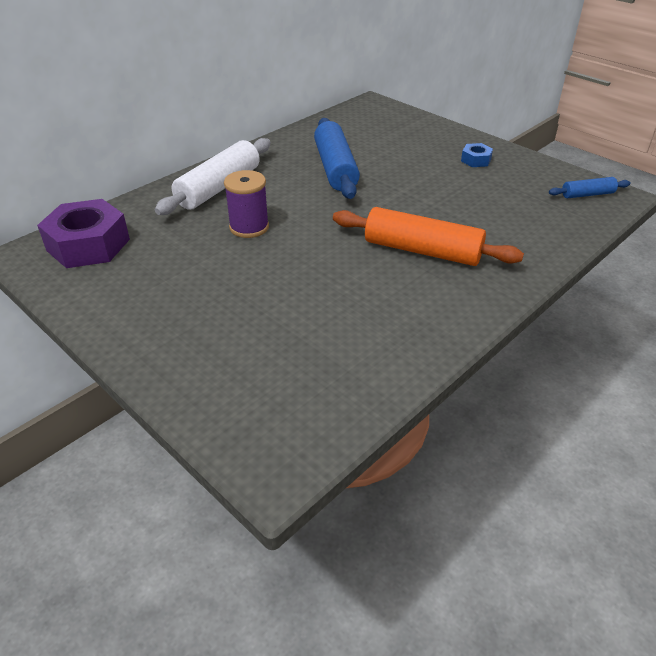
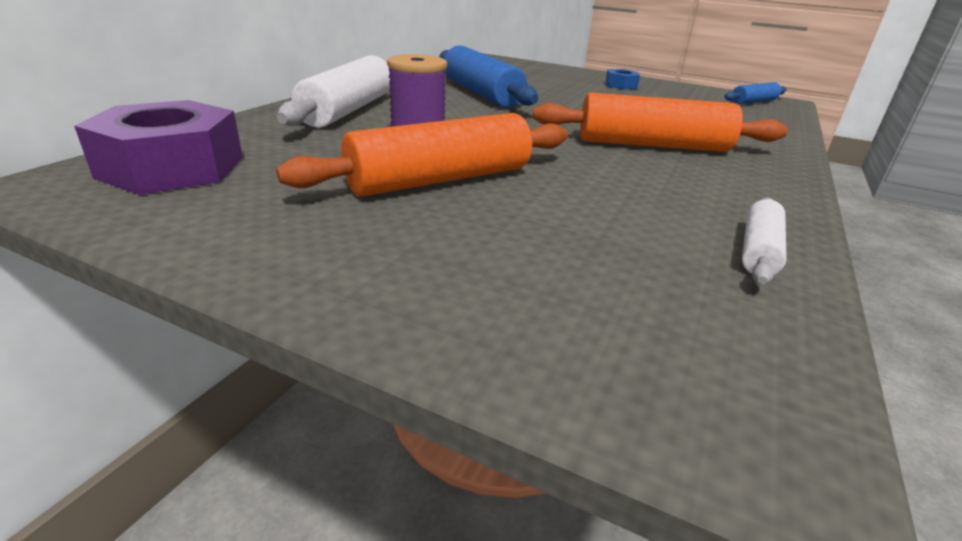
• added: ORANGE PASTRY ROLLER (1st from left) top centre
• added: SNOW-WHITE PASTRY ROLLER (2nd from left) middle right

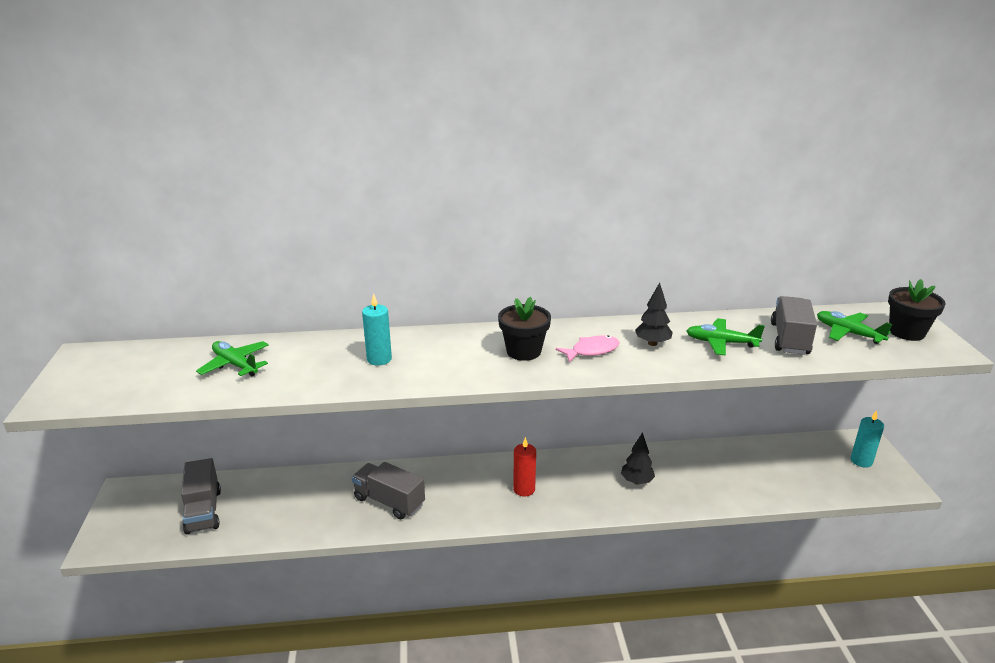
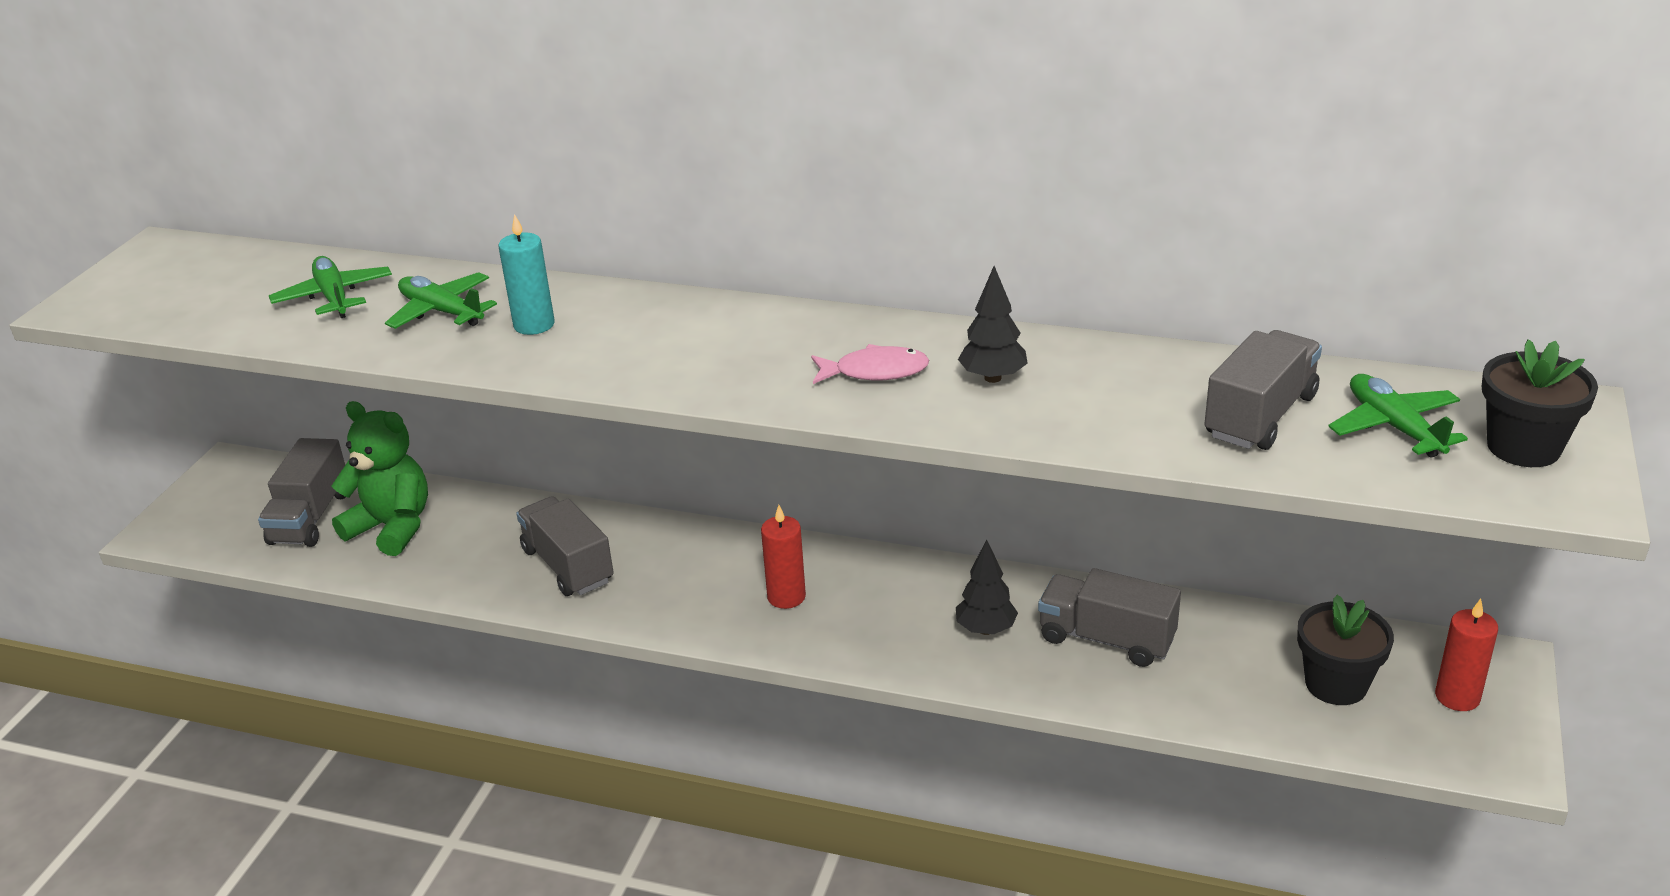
• moved: EBONY FLOWER POT (1st from left) centre to bottom right
• moved: EMERALD TOY PLANE (2nd from left) middle right to middle left
• recoloured: TURQUOISE PILLAR CANDLE (2nd from left) middle right to SCARLET PILLAR CANDLE (2nd from left) bottom right
• added: EMERALD TEDDY BEAR middle left
• added: GREY TRUCK (3rd from left) bottom centre

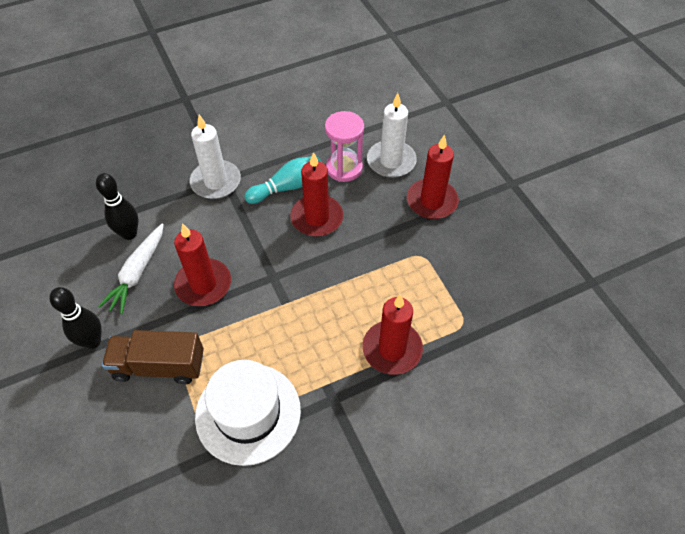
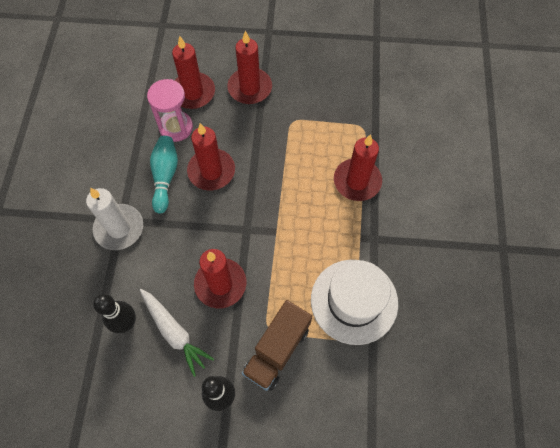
• recoloured: SNOW-WHITE PILLAR CANDLE (2nd from left) top centre to SCARLET PILLAR CANDLE (1st from left) top centre

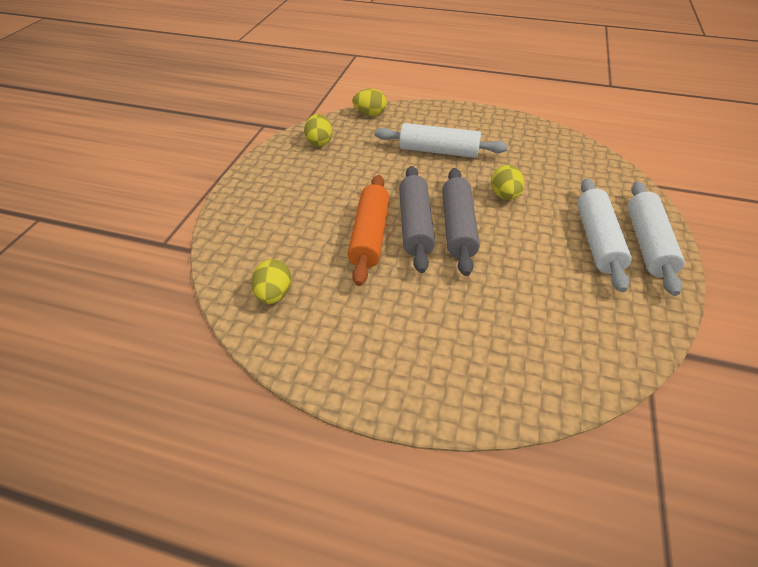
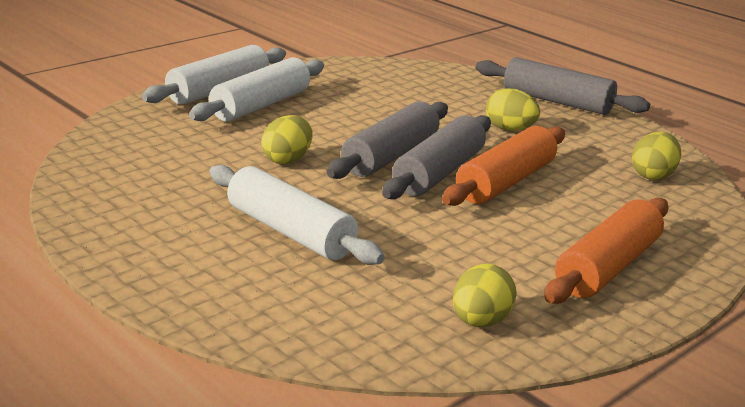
• moved: YELLOW TOY EGG (3rd from left) top centre to top right
• added: GREY PASTRY ROLLER (3rd from left) top right
• added: ORANGE PASTRY ROLLER (2nd from left) middle right

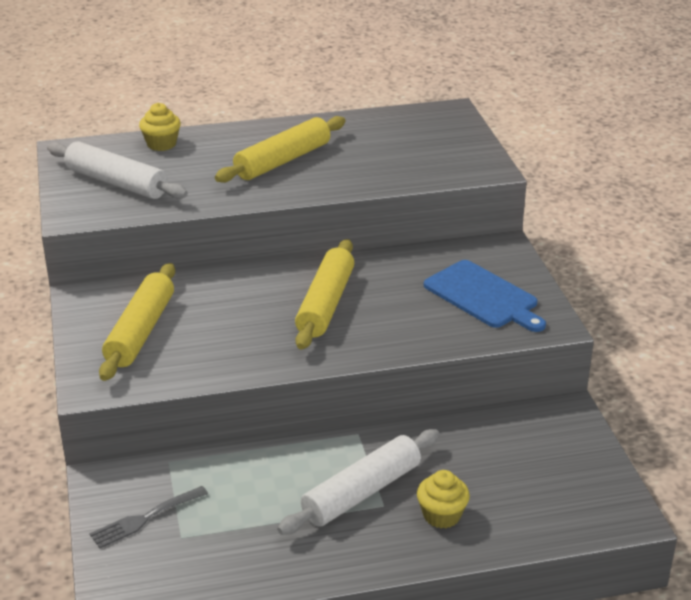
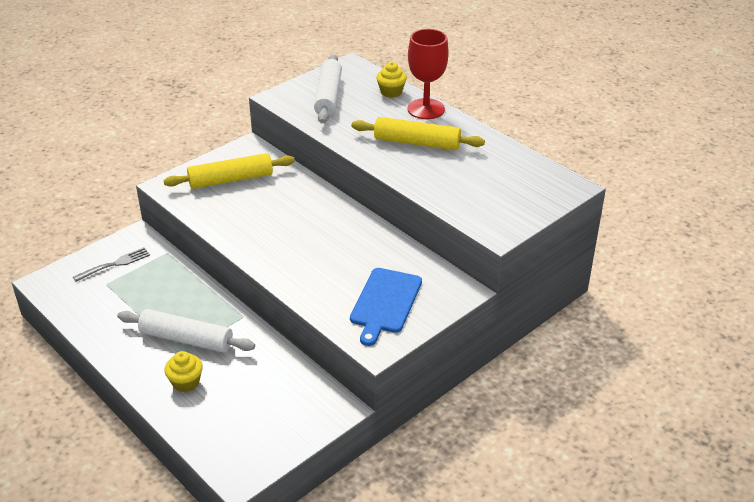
• turned: GREY FORK bottom left = middle left 120 degrees clockwise
• removed: YELLOW PASTRY ROLLER (3rd from left) centre
• added: SCARLET WINE GLASS top centre

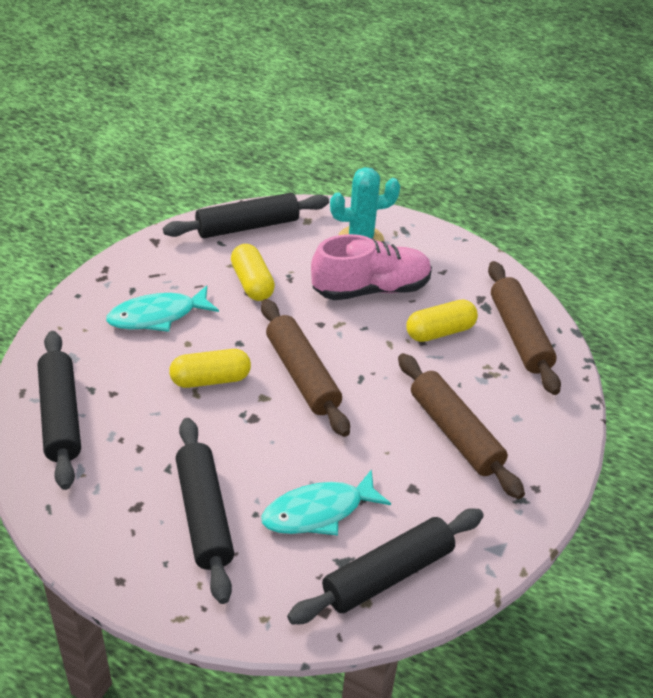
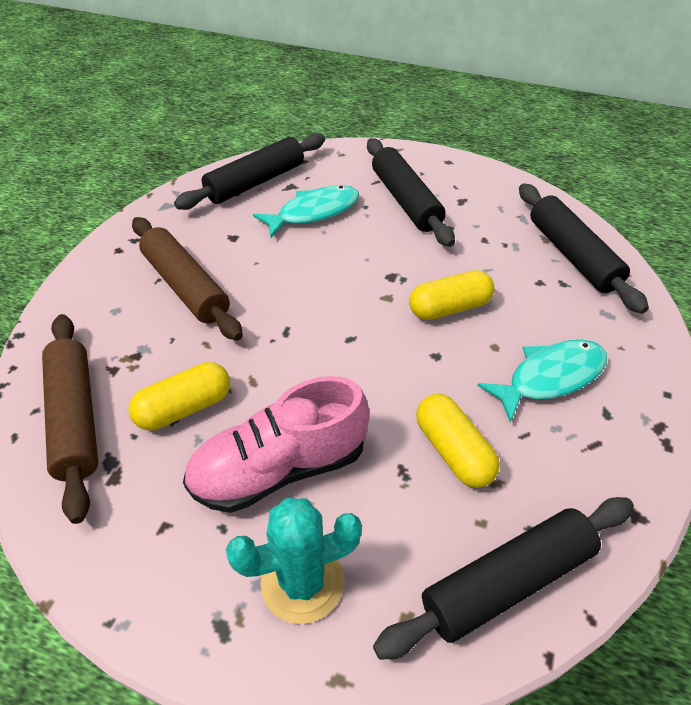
• removed: BROWN PASTRY ROLLER (1st from left) centre

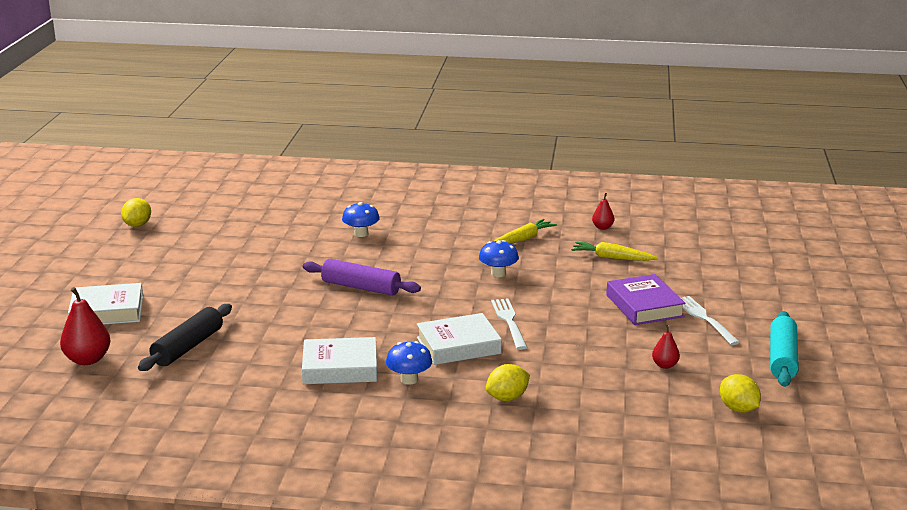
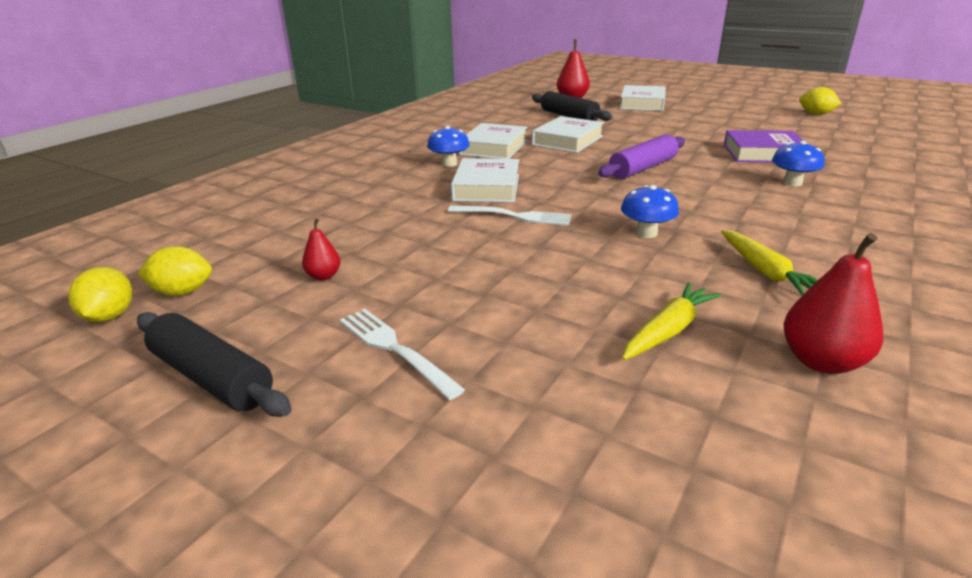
• moved: YELLOW CITRUS FRUIT (2nd from left in the first image) bottom centre to YELLOW CITRUS FRUIT (1st from left) middle left
• resized: SCARLET PEAR FRUIT (2nd from left in the first image) centre = middle right x1.78
• moved: ROYAL PURPLE BOOK middle right to top right
• turned: SNOW-WHITE FORK (2nd from left in the first image) middle right = centre 135 degrees counterclockwise
• recoloured: TURQUOISE PASTRY ROLLER bottom right to EBONY PASTRY ROLLER (1st from left) middle left
• added: SNOW-WHITE BOOK (3rd from left) top centre

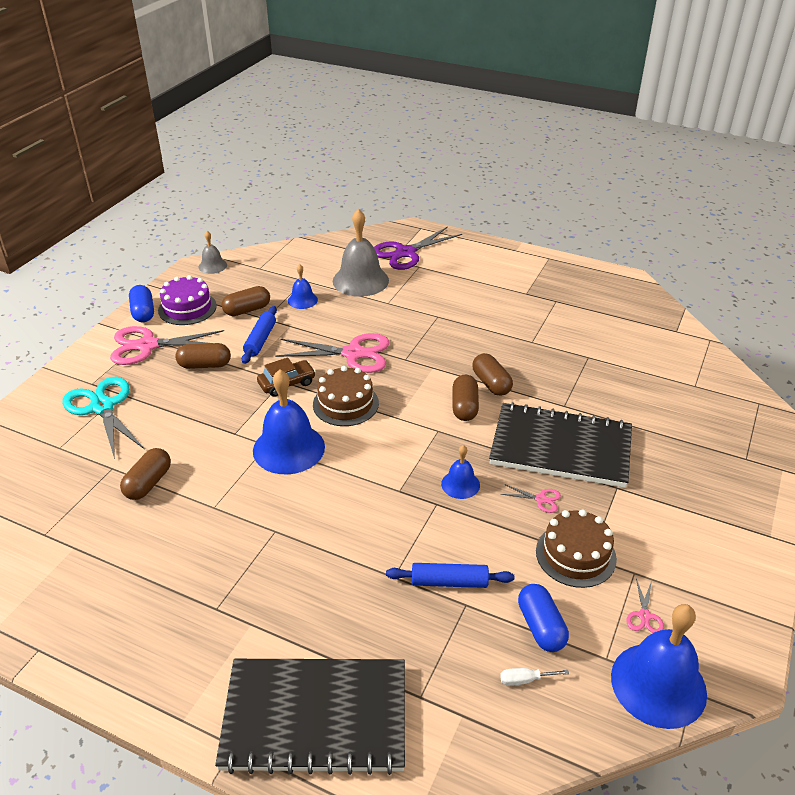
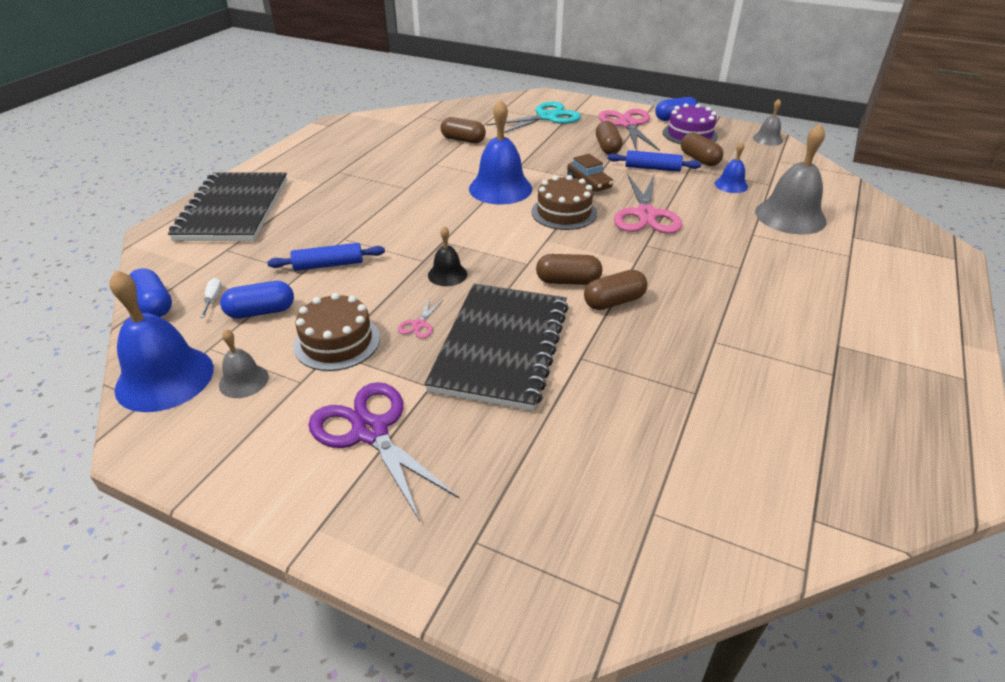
• moved: ROYAL PURPLE PAIR OF SCISSORS top centre to centre
• turned: ROYAL BLUE PASTRY ROLLER (2nd from left in the first image) bottom centre = middle left 75 degrees clockwise
• recoloured: ROYAL BLUE SCHOOL BELL (3rd from left) centre to EBONY SCHOOL BELL centre
• replaced: PINK PAIR OF SCISSORS (4th from left) bottom right to GREY SCHOOL BELL (1st from left) middle left
• added: ROYAL BLUE PILL SHAPE (1st from left) middle left

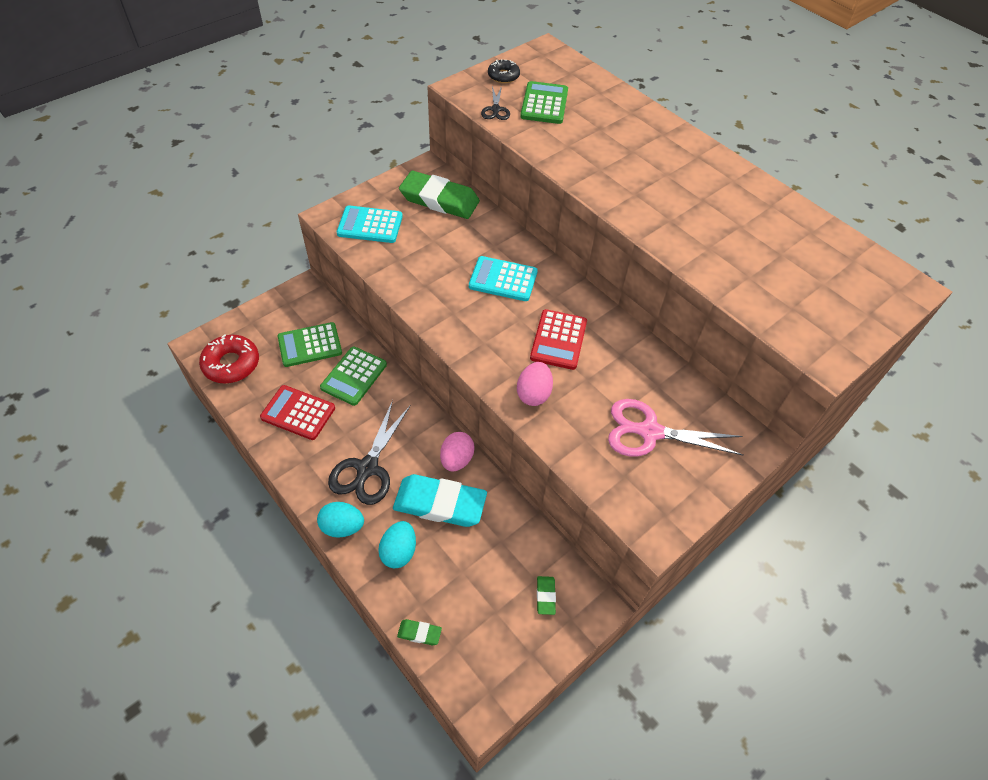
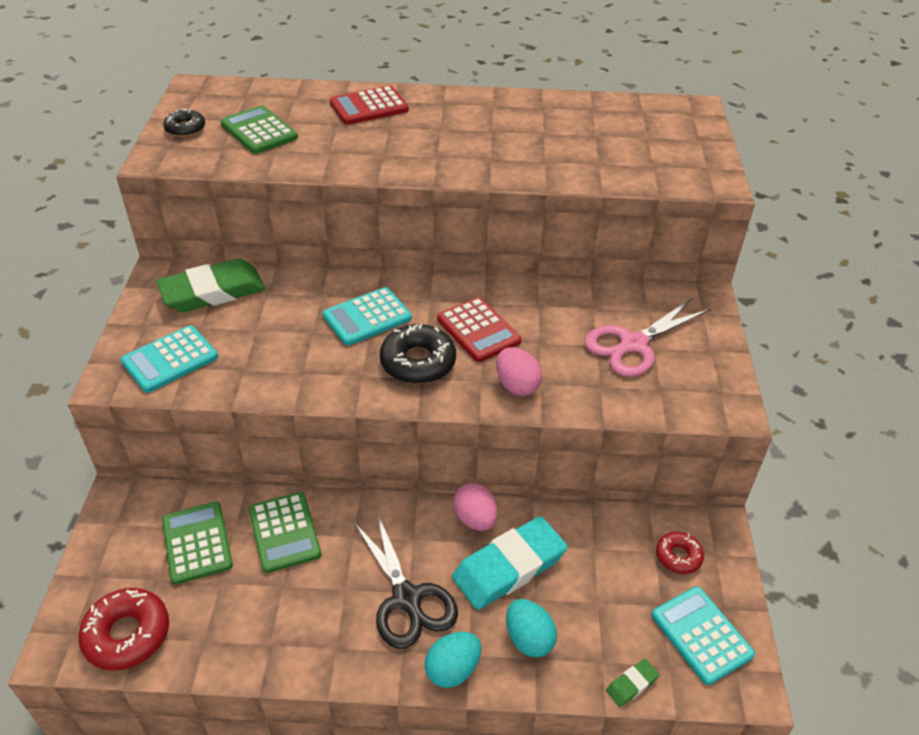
• moved: SCARLET ADDING MACHINE (1st from left) middle left to top centre
• turned: EMERALD ADDING MACHINE (1st from left) middle left = bottom left 135 degrees clockwise
• removed: EBONY PAIR OF SCISSORS (2nd from left) top centre
• replaced: EMERALD GUM ERASER (3rd from left) bottom centre to SCARLET DONUT (2nd from left) bottom right
• added: EBONY DONUT (2nd from left) centre
• added: TURQUOISE ADDING MACHINE (3rd from left) bottom right

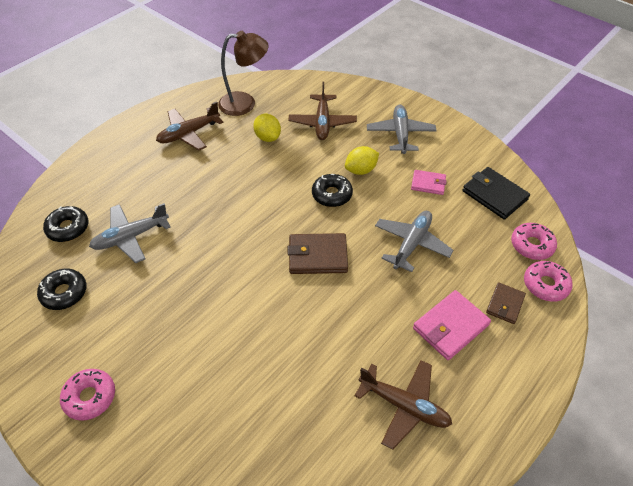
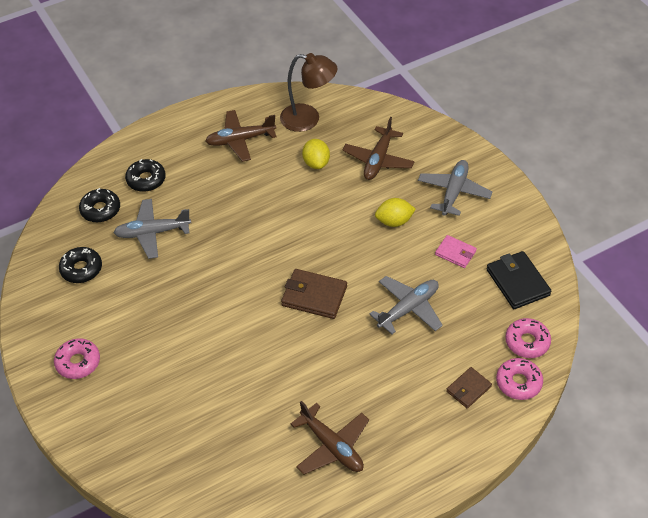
• moved: EBONY DONUT (3rd from left) centre to middle left
• removed: PINK CARD WALLET (2nd from left) bottom right

